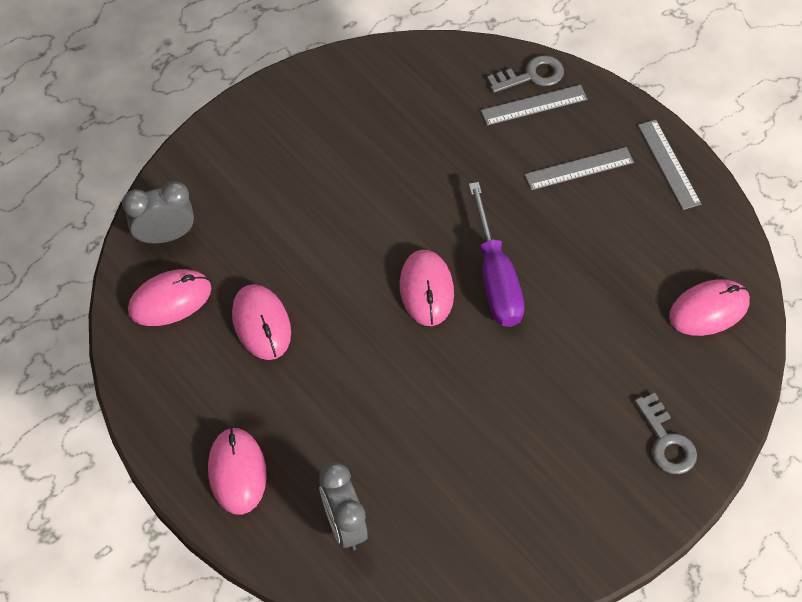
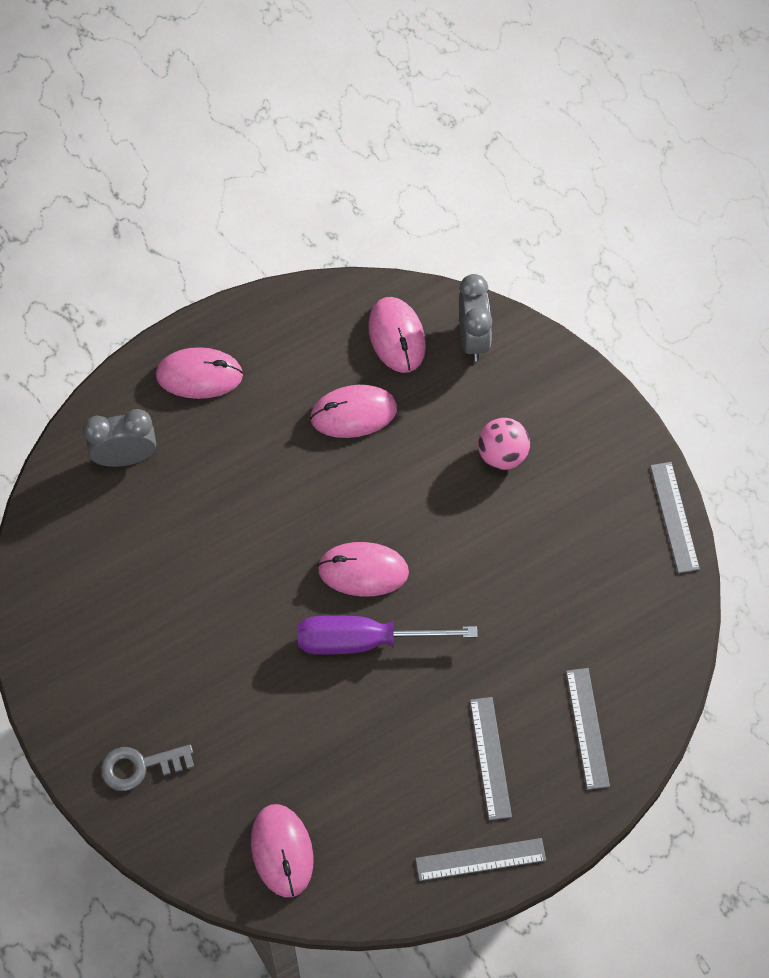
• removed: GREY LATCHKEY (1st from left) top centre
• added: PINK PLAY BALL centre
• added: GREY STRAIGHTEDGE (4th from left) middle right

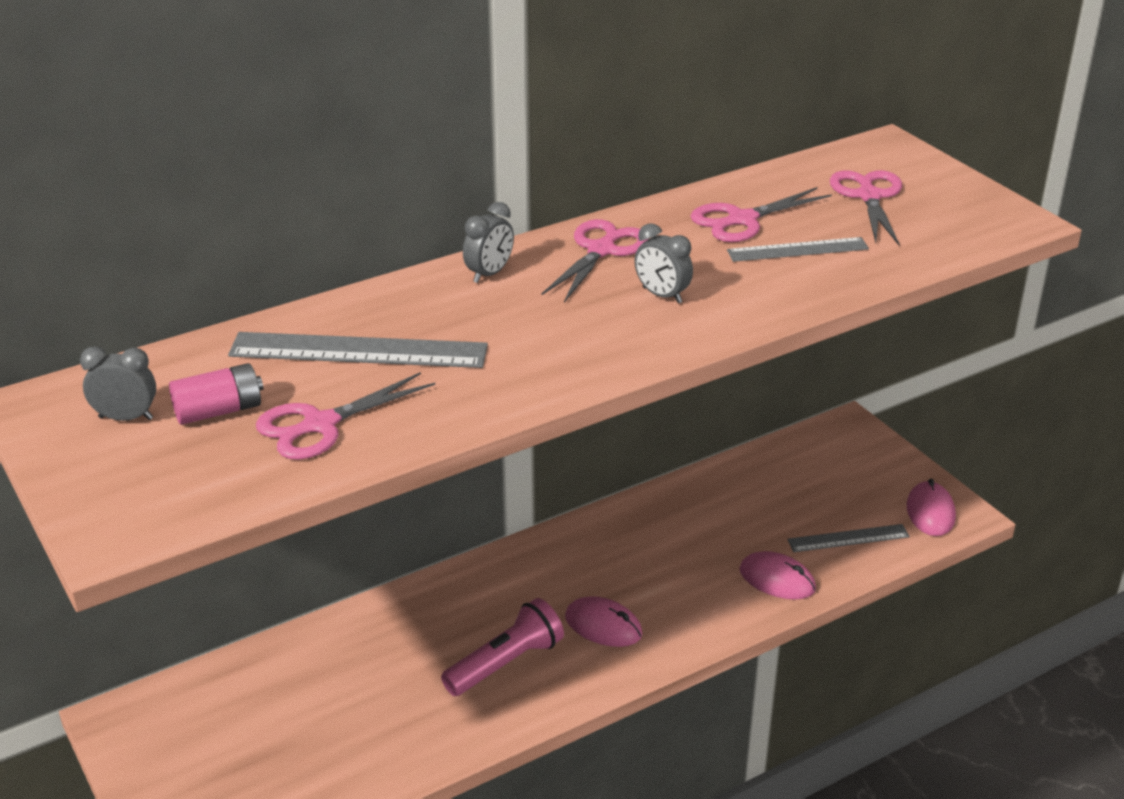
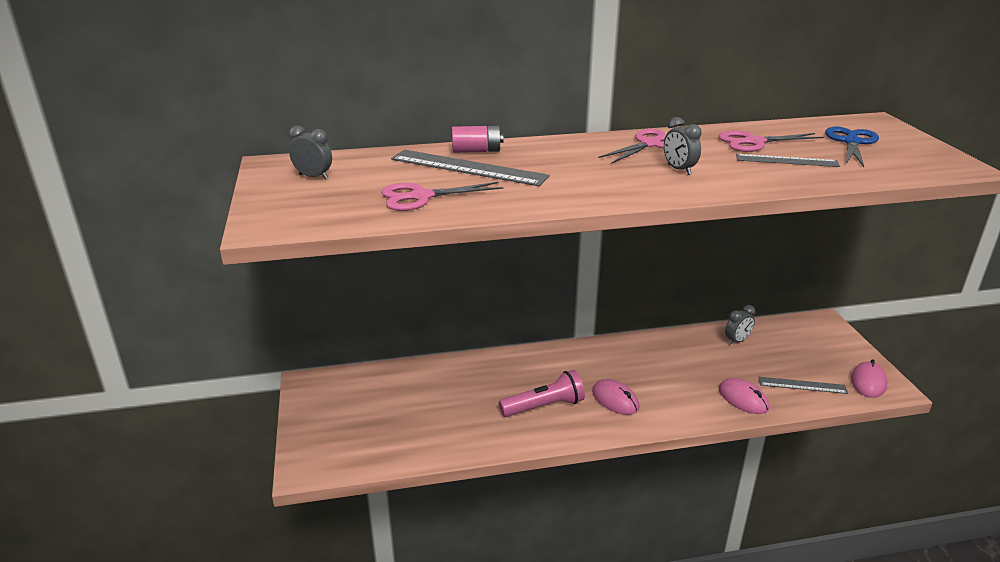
• moved: PINK AA BATTERY middle left to top centre
• moved: GREY ALARM CLOCK (2nd from left in the first image) top centre to GREY ALARM CLOCK (3rd from left) middle right
• recoloured: PINK PAIR OF SCISSORS (4th from left) top right to ROYAL BLUE PAIR OF SCISSORS top right

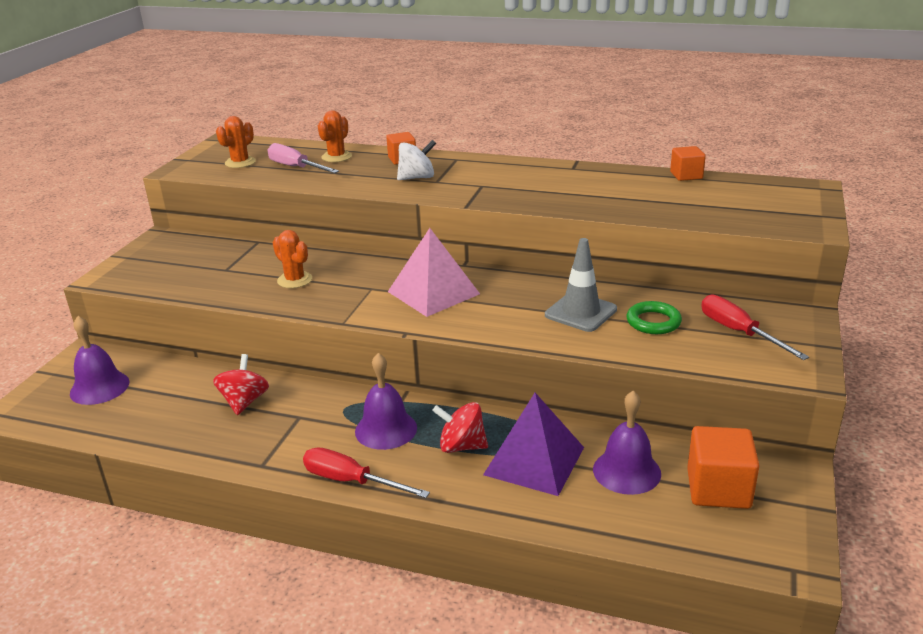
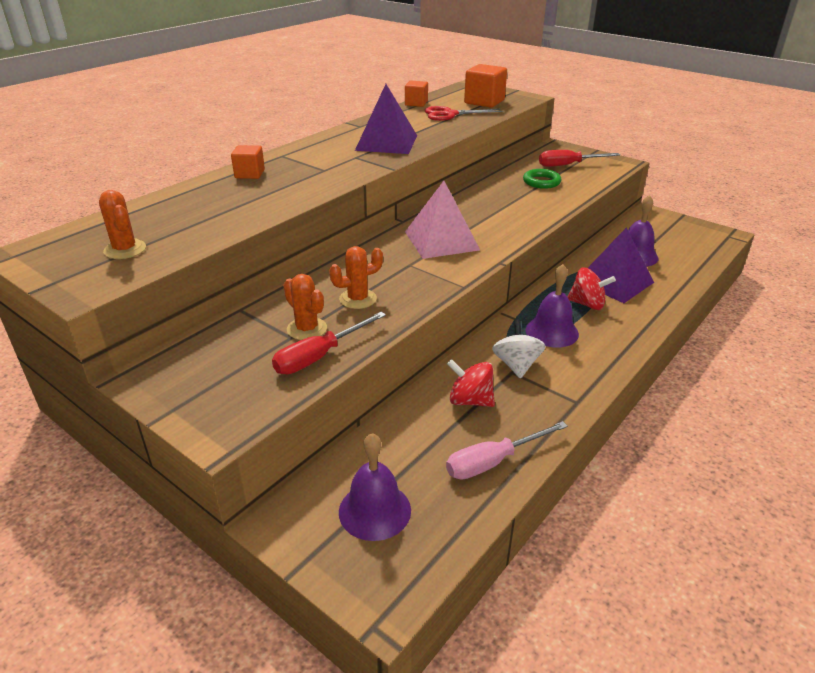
• moved: PINK HAND SCREWDRIVER top left to bottom centre
• moved: SCARLET HAND SCREWDRIVER (1st from left) bottom centre to centre
• moved: ORANGE SAGUARO CACTUS (3rd from left in the first image) top centre to ORANGE SAGUARO CACTUS (2nd from left) centre
• moved: SNOW-WHITE SPINNING TOP top centre to centre
• turned: SCARLET SPINNING TOP (2nd from left) bottom centre = middle right 105 degrees counterclockwise
• removed: GREY ROAD CONE centre
• moved: ORANGE CUBE (3rd from left) bottom right to top centre
• added: ROYAL PURPLE PYRAMID (1st from left) top centre
• added: SCARLET PAIR OF SCISSORS top centre

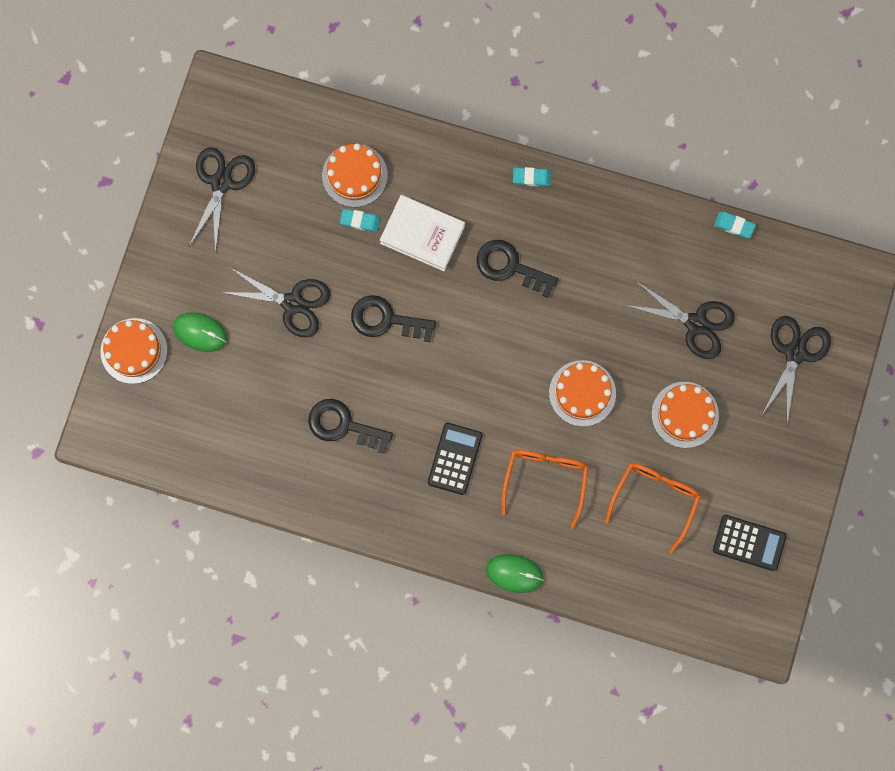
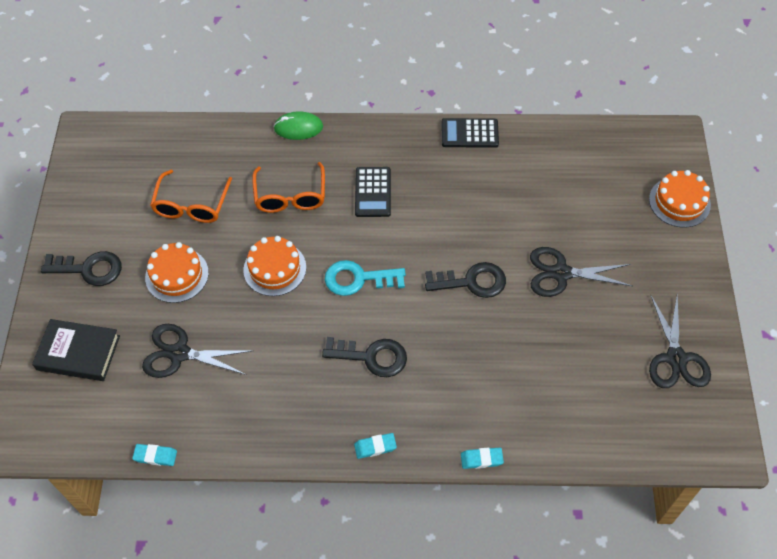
• removed: EMERALD COMPUTER MOUSE (1st from left) middle left
• moved: EBONY LATCHKEY (1st from left) centre to middle left
• removed: ORANGE LAYER CAKE (2nd from left) top centre
• moved: TURQUOISE GUM ERASER (1st from left in the first image) top centre to TURQUOISE GUM ERASER (3rd from left) bottom centre
• removed: SNOW-WHITE BOOK top centre
• moved: EBONY ADDING MACHINE (2nd from left) bottom right to top centre
• replaced: EBONY PAIR OF SCISSORS (4th from left) middle right to EBONY BOOK middle left
• added: TURQUOISE LATCHKEY centre

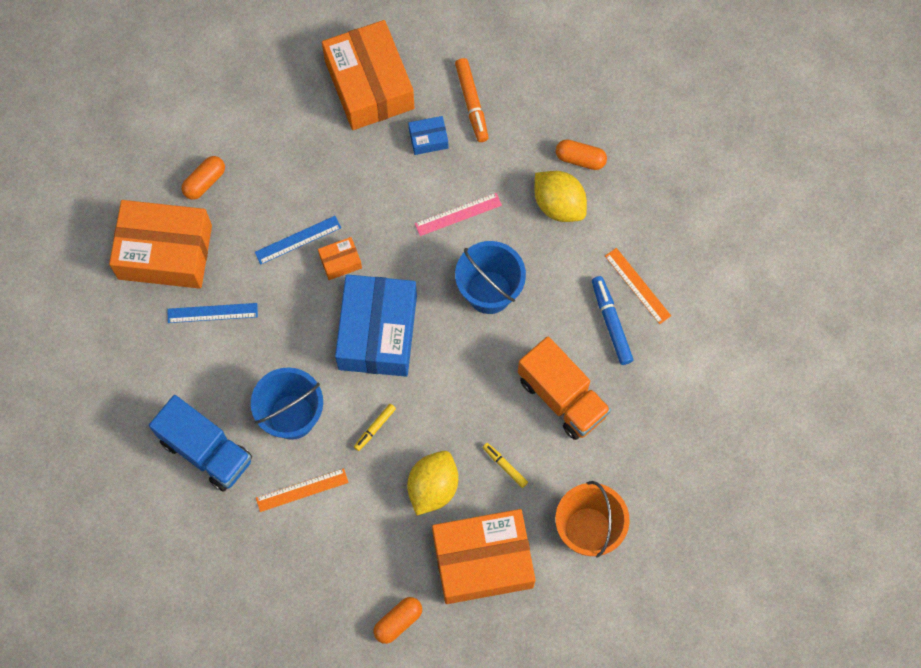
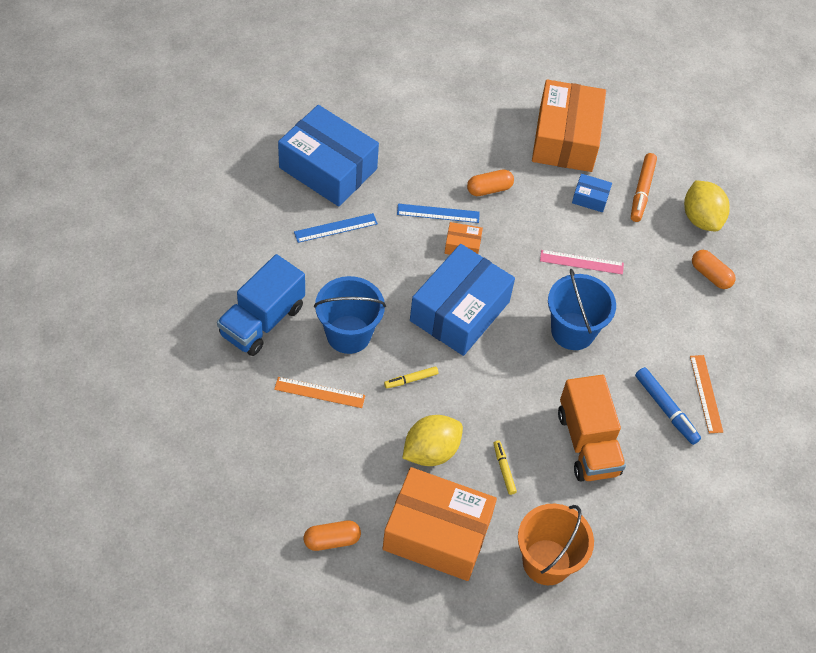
• recoloured: ORANGE PARCEL (1st from left) middle left to ROYAL BLUE PARCEL (1st from left) top centre
• turned: ROYAL BLUE TRUCK middle left = middle left 60 degrees clockwise
• turned: ROYAL BLUE STRAIGHTEDGE (1st from left) middle left = centre 45 degrees counterclockwise
• moved: ORANGE PILL SHAPE (1st from left in the first image) top left to ORANGE PILL SHAPE (2nd from left) top centre
• moved: YELLOW CITRUS FRUIT (2nd from left) top centre to top right
• turned: ROYAL BLUE FELT PEN centre = middle right 135 degrees clockwise

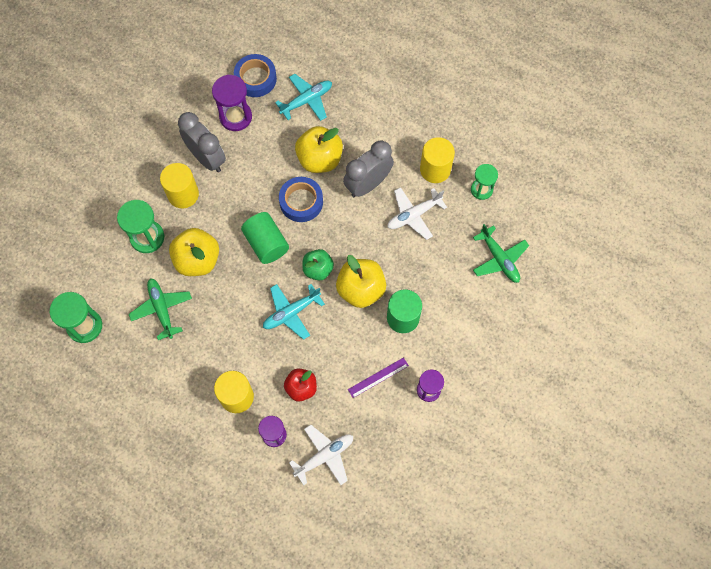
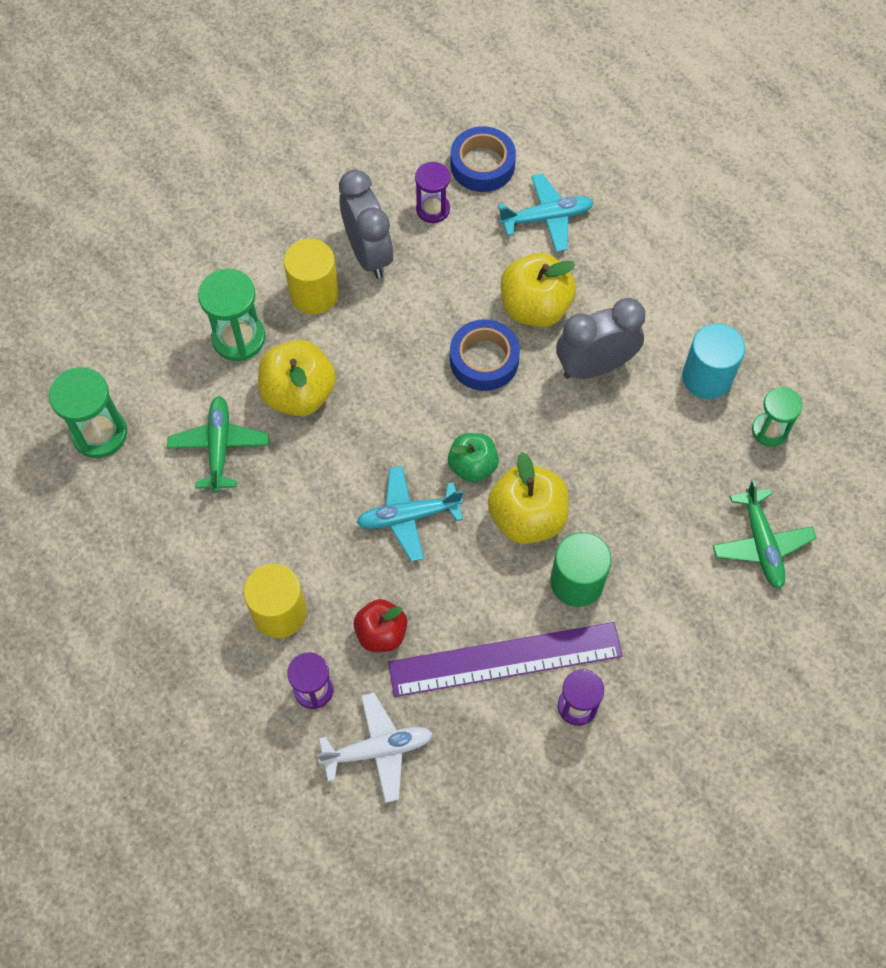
• resized: ROYAL PURPLE SAND TIMER (1st from left in the first image) top left = top centre x0.66
• removed: EMERALD CYLINDER SHAPE (1st from left) centre
• resized: ROYAL PURPLE STRAIGHTEDGE centre = bottom centre x2.16
• removed: SNOW-WHITE TOY PLANE (2nd from left) centre
• recoloured: YELLOW CYLINDER SHAPE (3rd from left) top centre to TURQUOISE CYLINDER SHAPE middle right

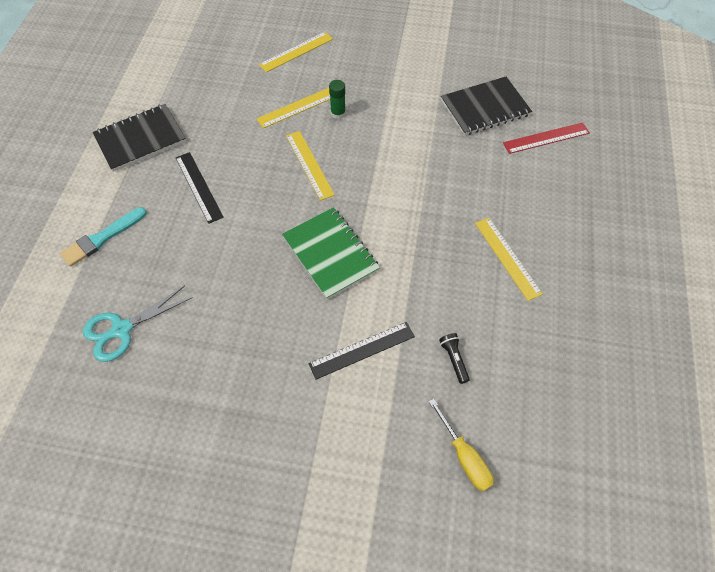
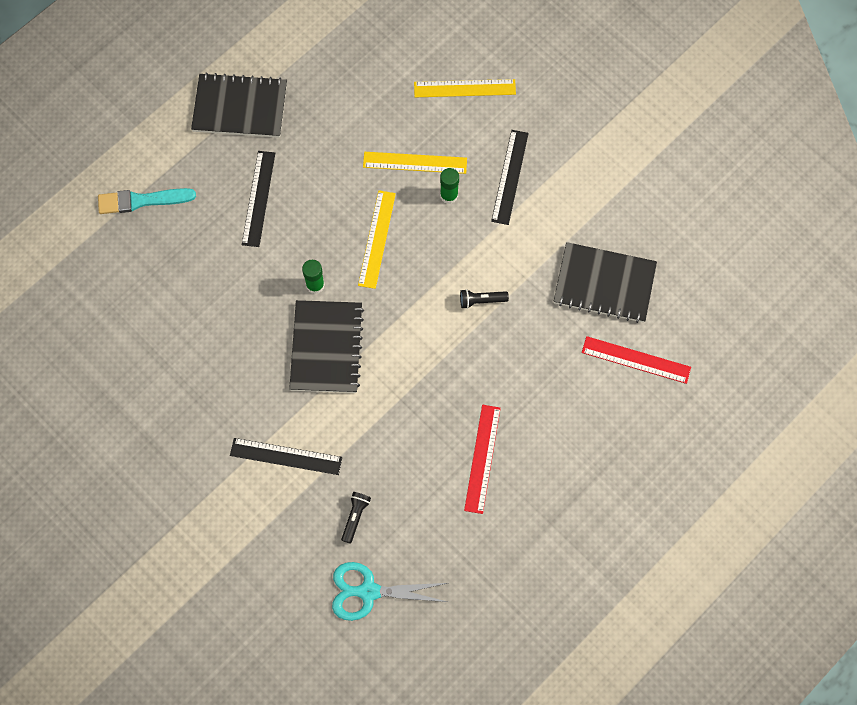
• moved: TURQUOISE PAIR OF SCISSORS middle left to bottom centre
• recoloured: EMERALD EXERCISE BOOK centre to EBONY EXERCISE BOOK (2nd from left) centre
• removed: YELLOW HAND SCREWDRIVER bottom centre
• recoloured: YELLOW STRAIGHTEDGE (4th from left) middle right to SCARLET STRAIGHTEDGE (1st from left) centre
• added: EMERALD GLUE (1st from left) centre
• added: EBONY TORCH (2nd from left) centre
• added: EBONY STRAIGHTEDGE (3rd from left) top centre

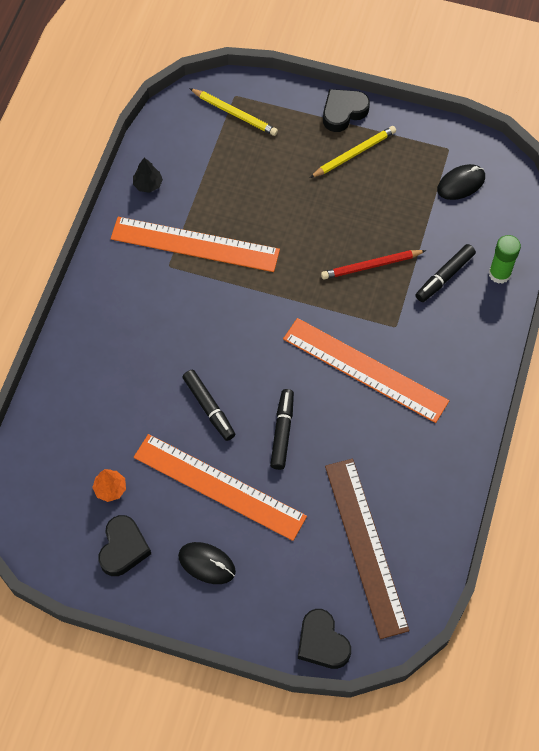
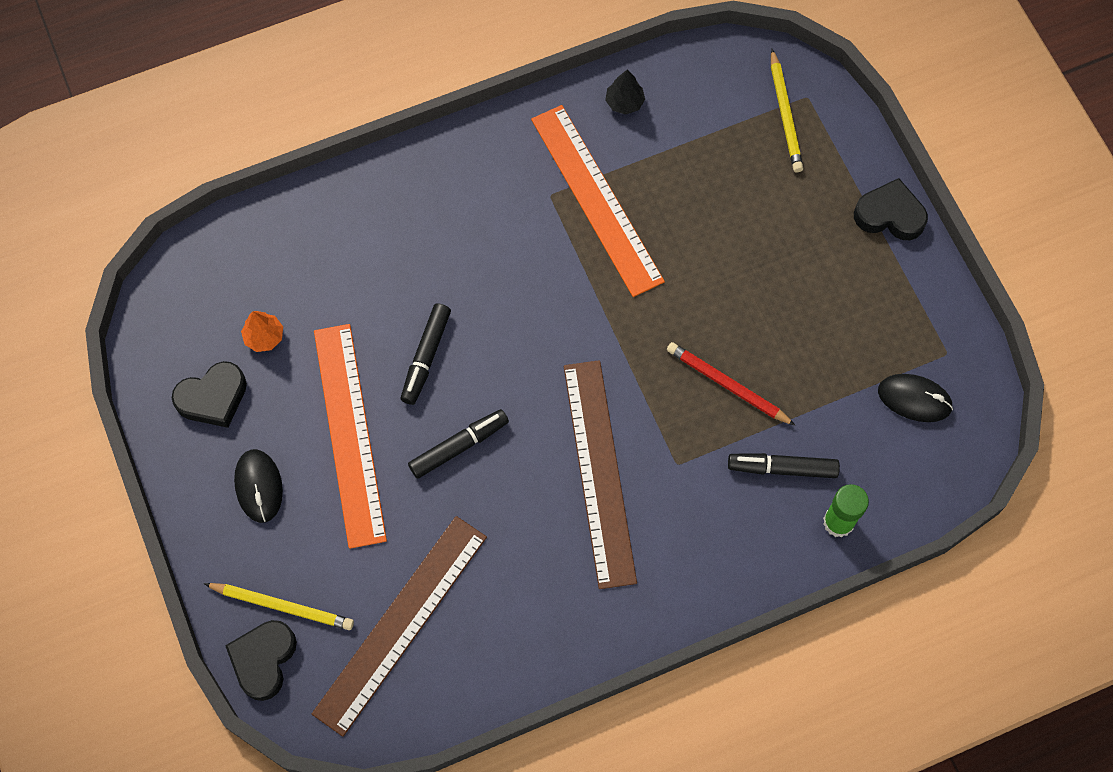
• recoloured: ORANGE STRAIGHTEDGE (3rd from left) middle right to BROWN STRAIGHTEDGE (2nd from left) centre
• moved: YELLOW LEAD PENCIL (2nd from left in the first image) top centre to YELLOW LEAD PENCIL (1st from left) bottom left

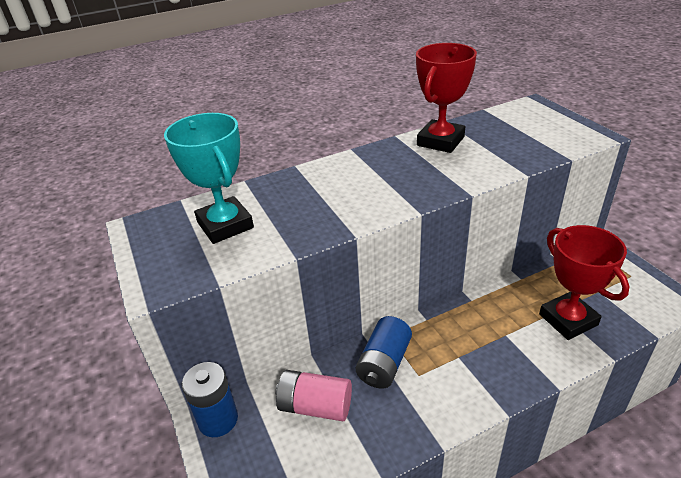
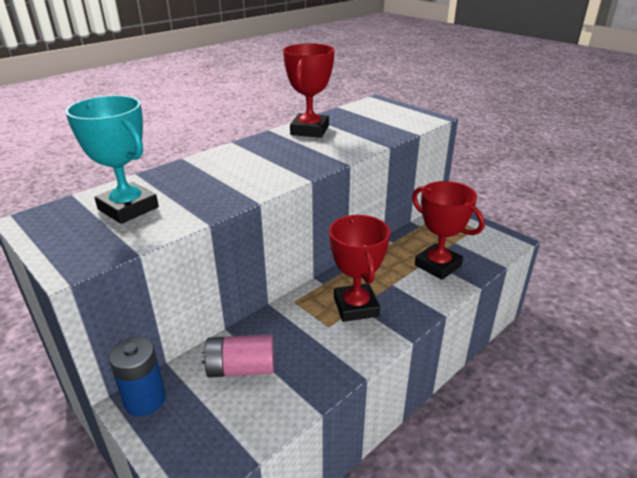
• removed: ROYAL BLUE AA BATTERY (2nd from left) bottom centre
• added: SCARLET PRIZE CUP (2nd from left) centre

